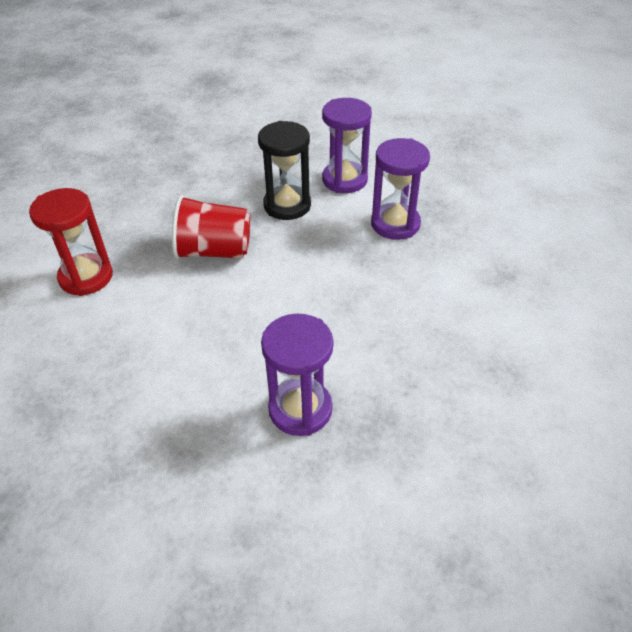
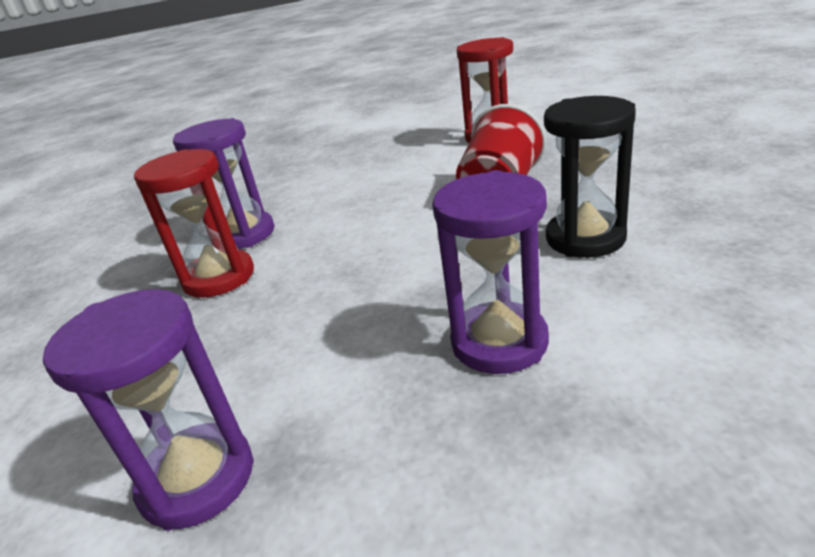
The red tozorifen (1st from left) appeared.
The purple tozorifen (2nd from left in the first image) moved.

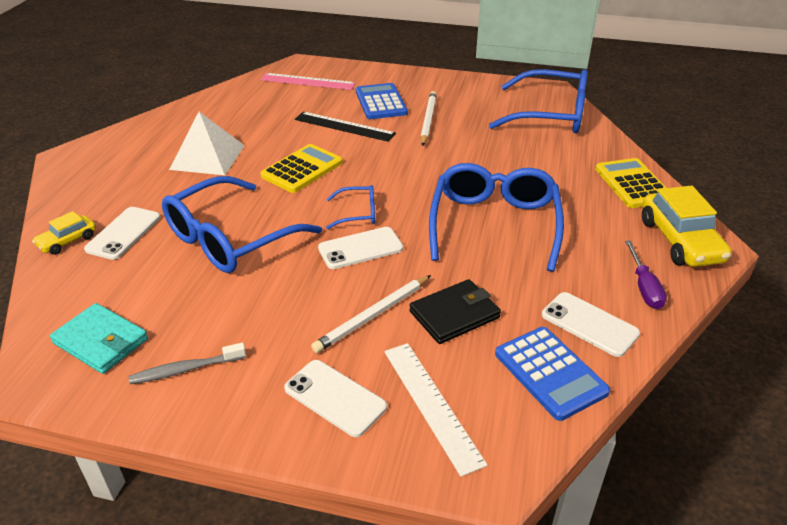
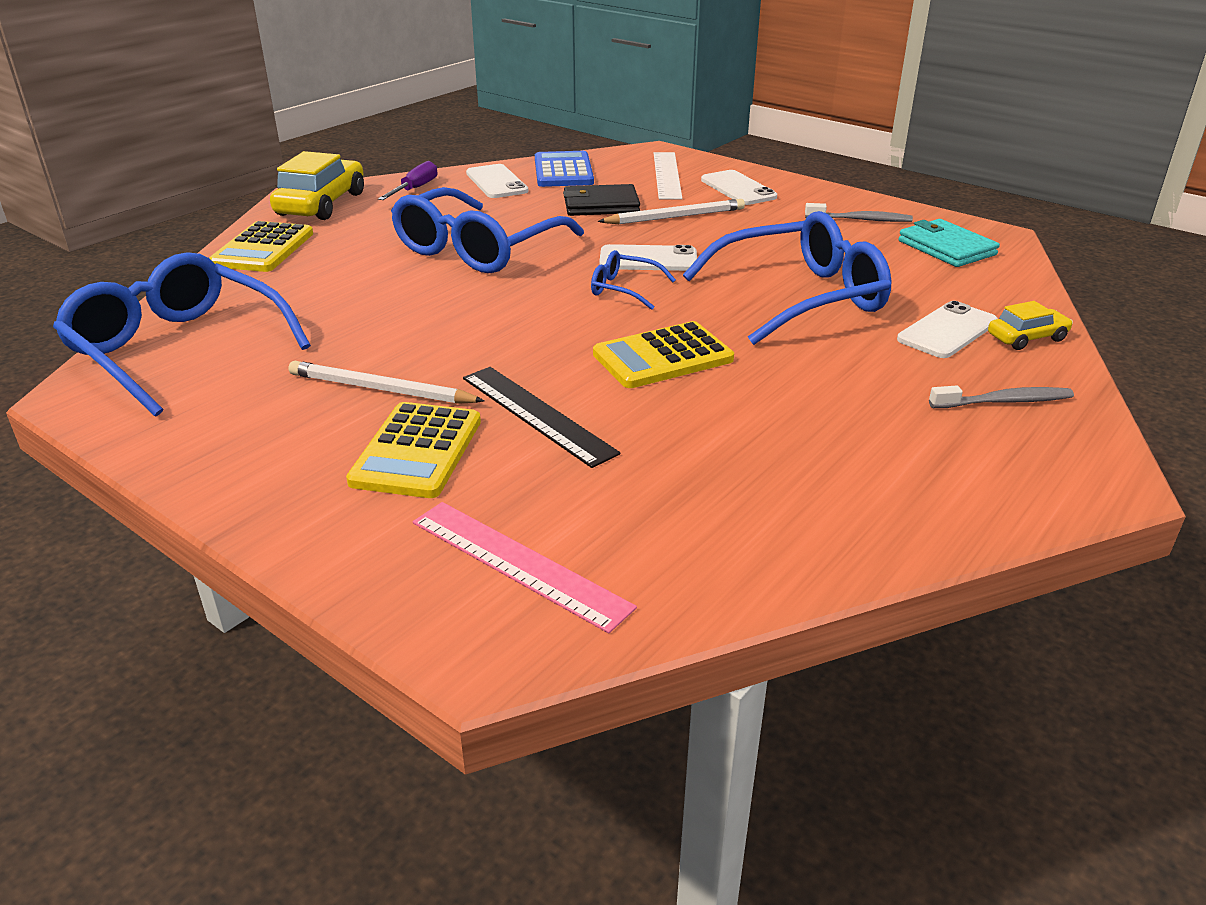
The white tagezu disappeared.
The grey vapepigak (2nd from left) appeared.
The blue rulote (1st from left) became the yellow rulote (2nd from left).
The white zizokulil (2nd from left in the first image) turned 75 degrees clockwise.

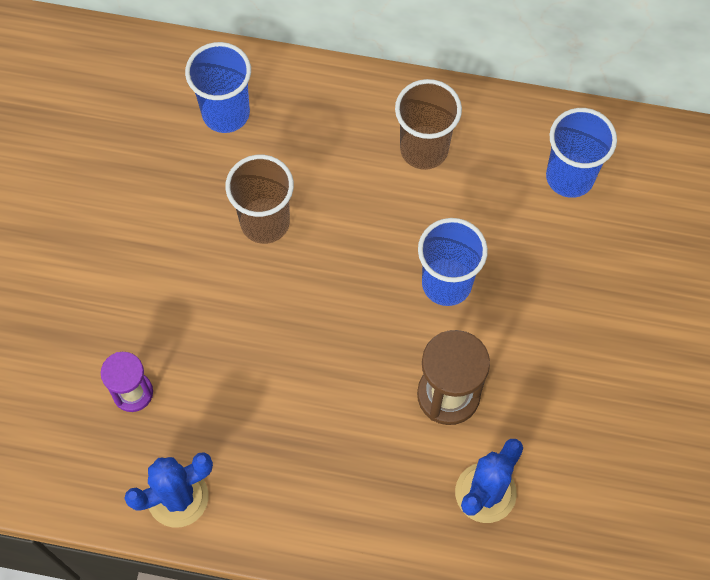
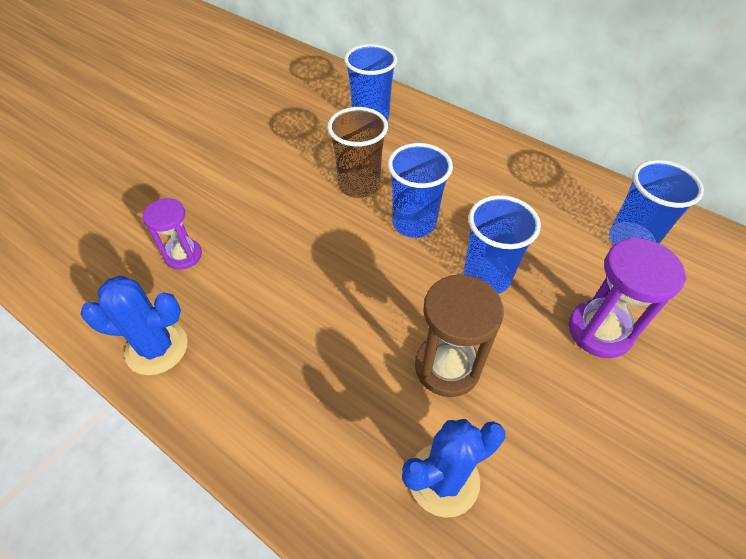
The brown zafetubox (2nd from left) disappeared.
The blue zafetubox (2nd from left) appeared.
The purple tozorifen (2nd from left) appeared.

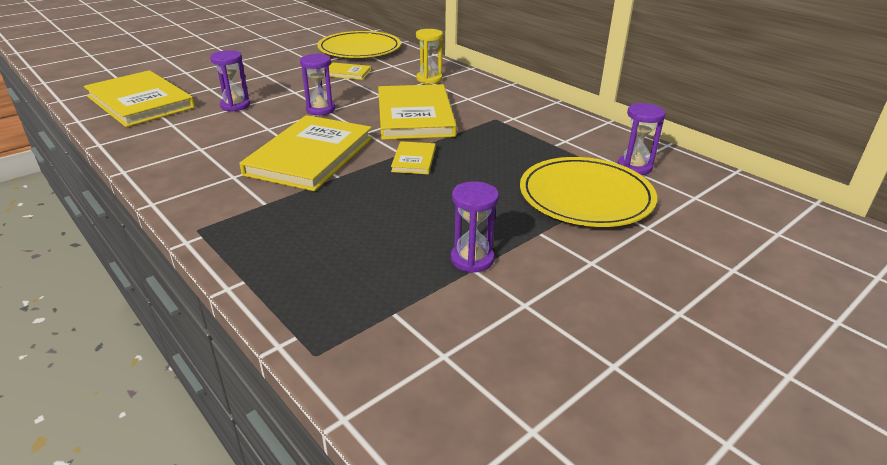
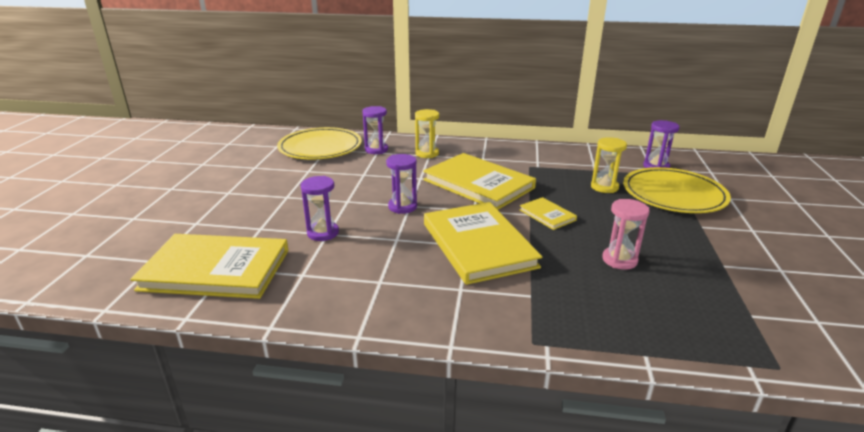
The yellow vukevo (3rd from left) disappeared.
The yellow tozorifen (2nd from left) appeared.
The pink tozorifen appeared.
The purple tozorifen (3rd from left in the first image) moved.

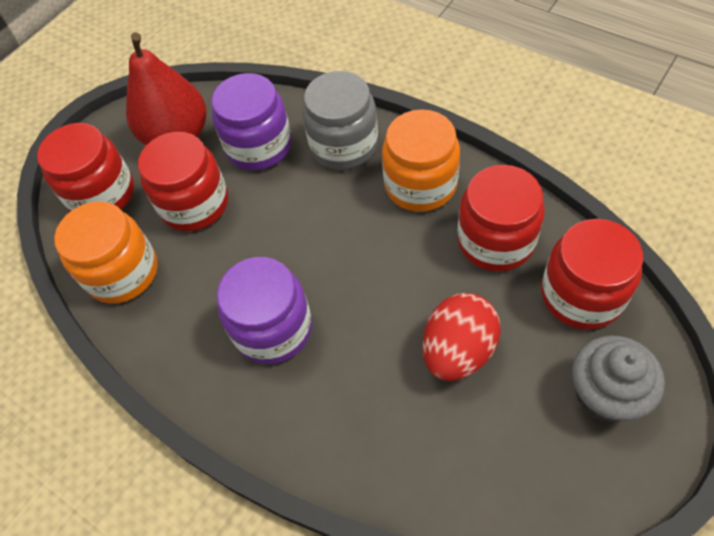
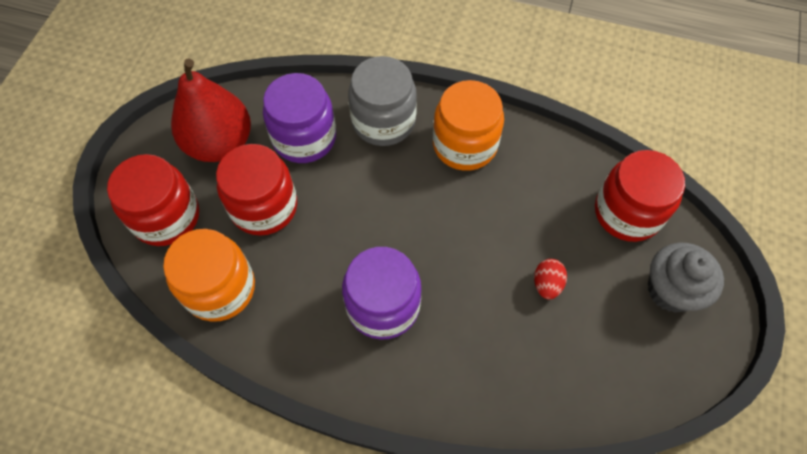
The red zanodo (3rd from left) disappeared.
The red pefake changed to 0.53 times the size.

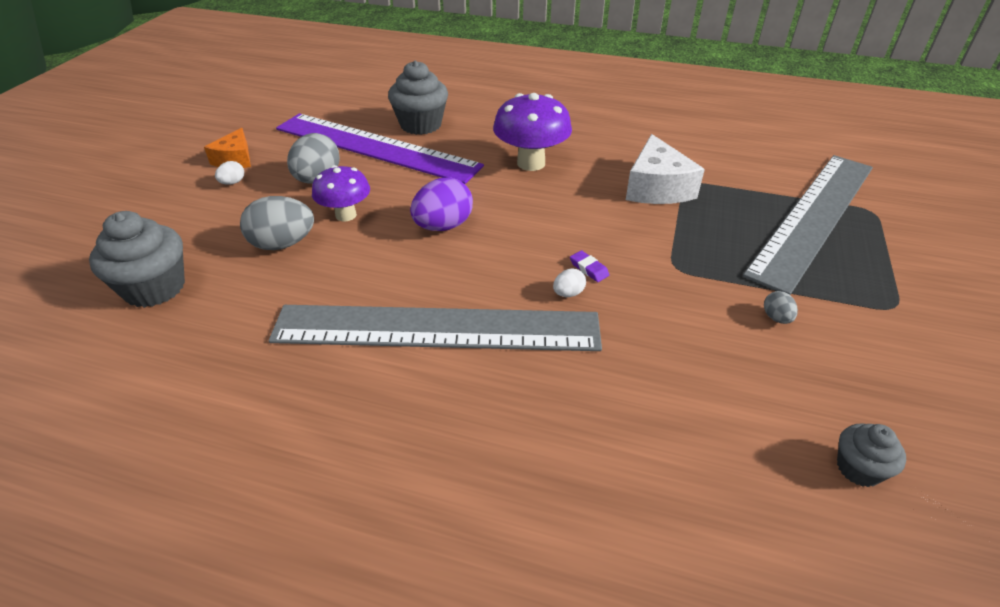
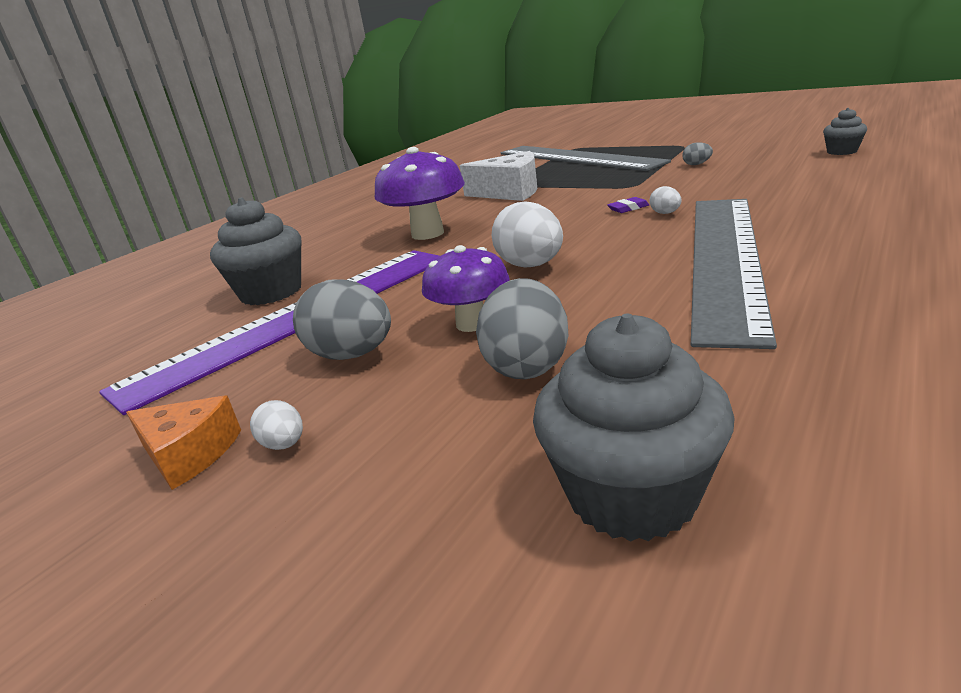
The purple pefake became the white pefake (2nd from left).

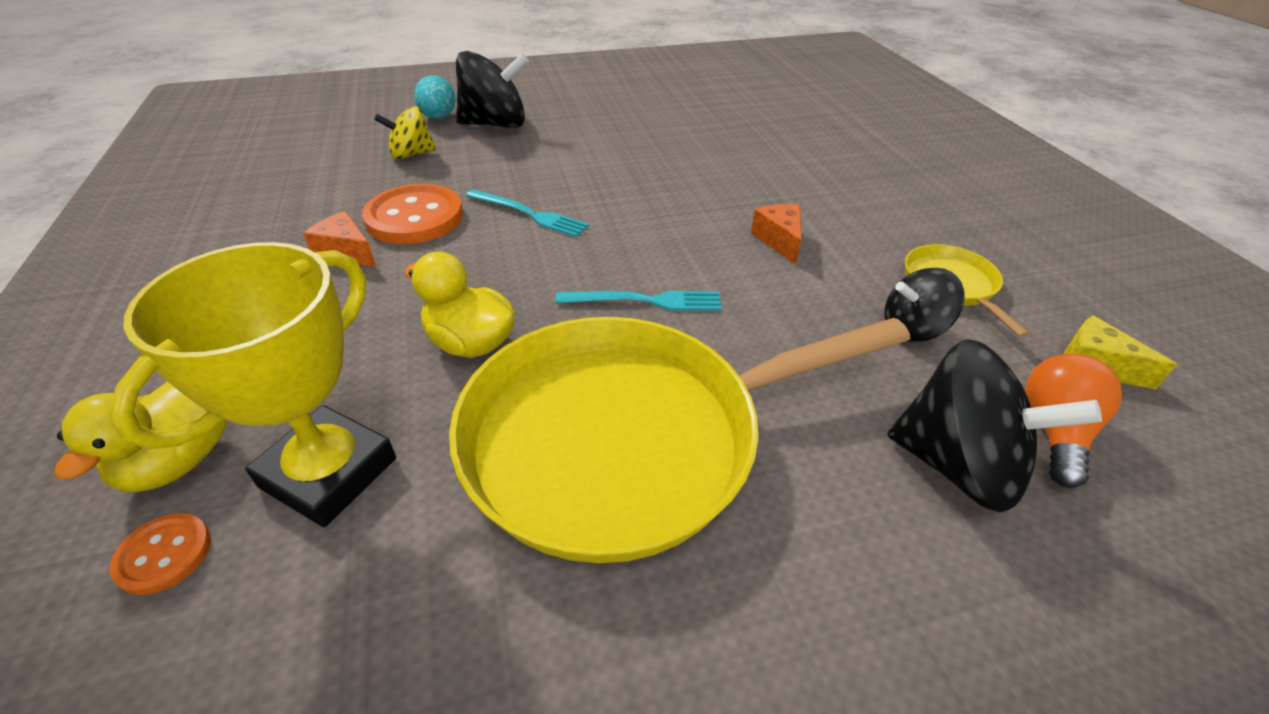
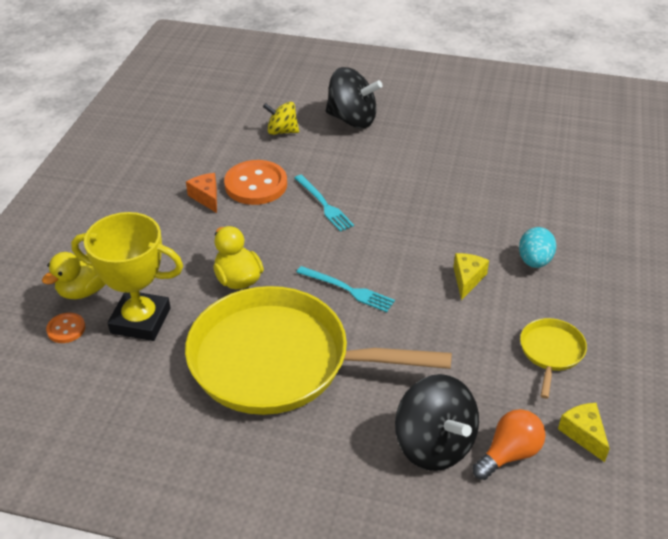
The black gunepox (2nd from left) disappeared.
The turquoise pefake moved.
The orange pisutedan (2nd from left) became the yellow pisutedan (1st from left).
The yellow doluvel turned 45 degrees clockwise.

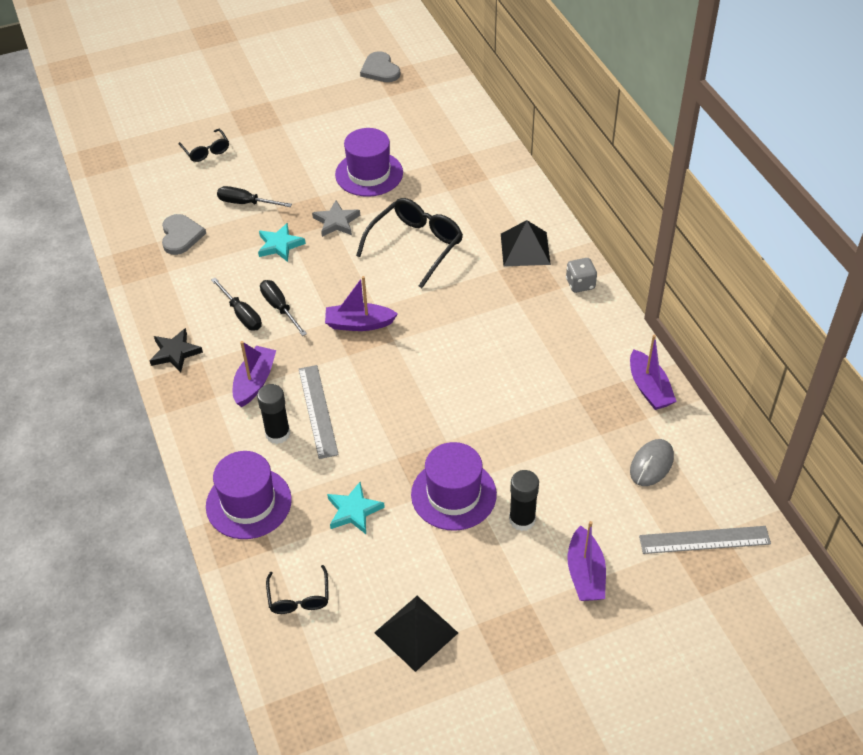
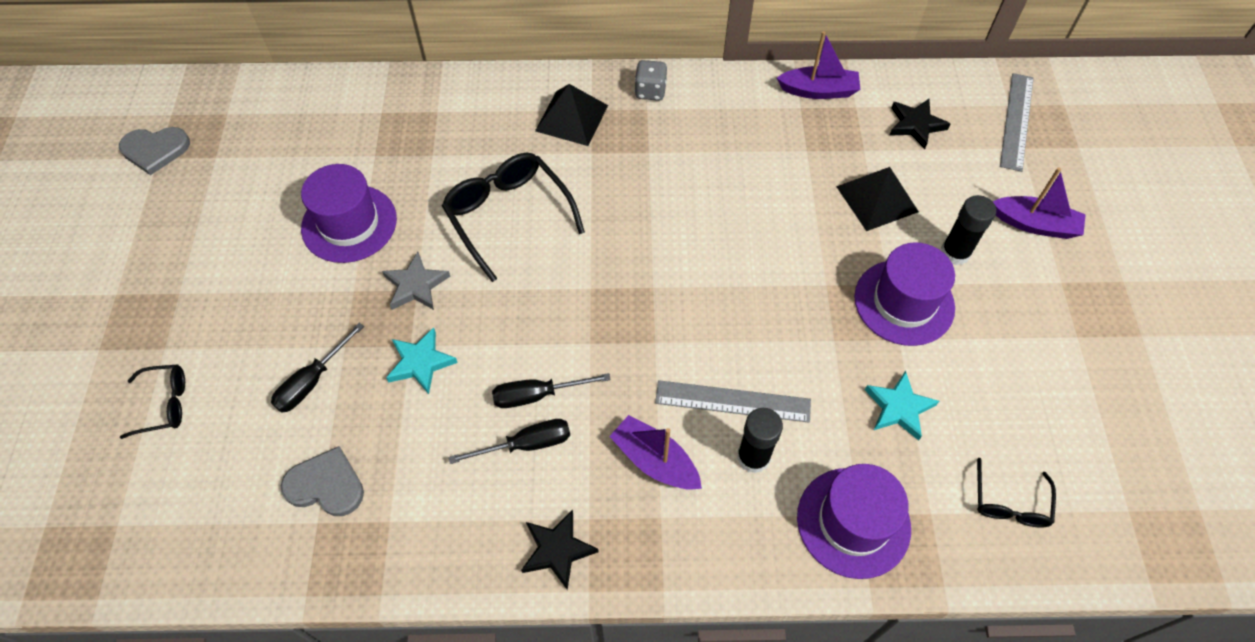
The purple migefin (2nd from left) disappeared.
The black tagezu (1st from left in the first image) moved.
The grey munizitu was replaced by the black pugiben (2nd from left).
The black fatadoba (2nd from left in the first image) turned 90 degrees clockwise.

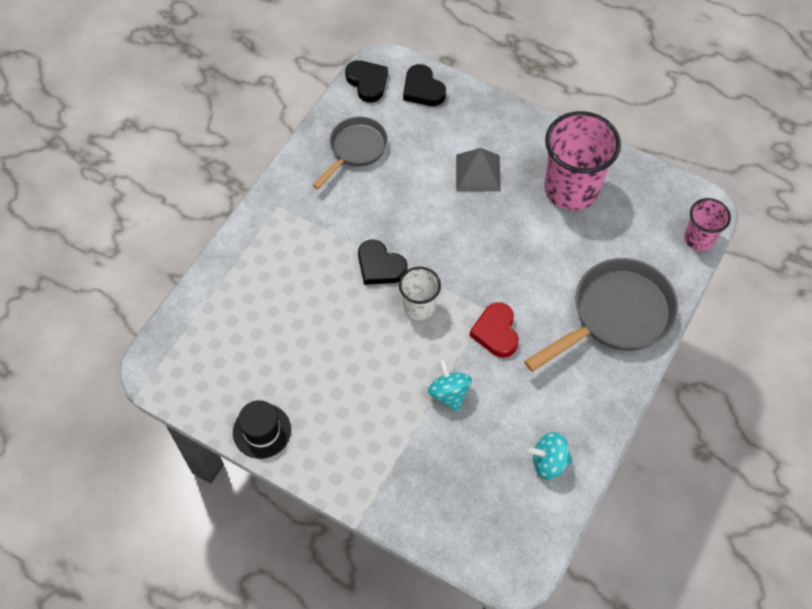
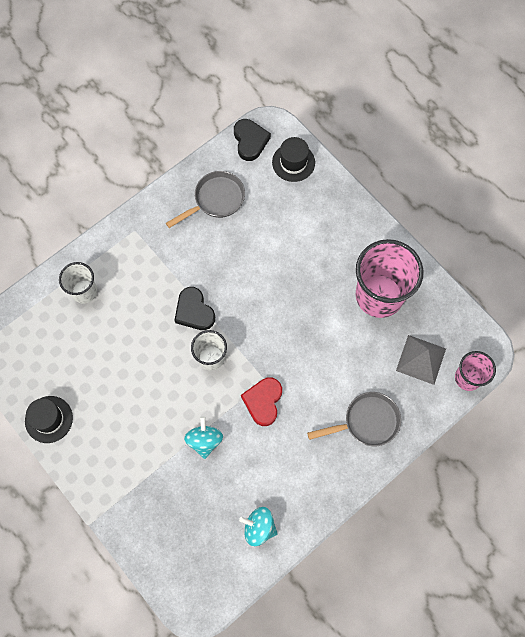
The white zafetubox (1st from left) appeared.
The grey tagezu moved.
The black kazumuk (3rd from left) was replaced by the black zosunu (2nd from left).
The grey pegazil (2nd from left) changed to 0.62 times the size.

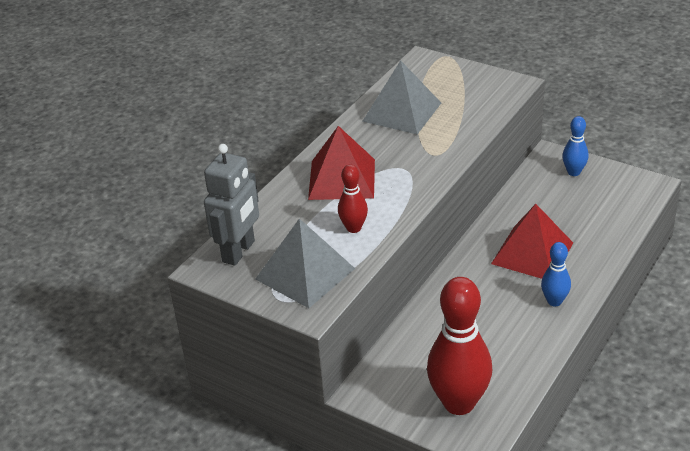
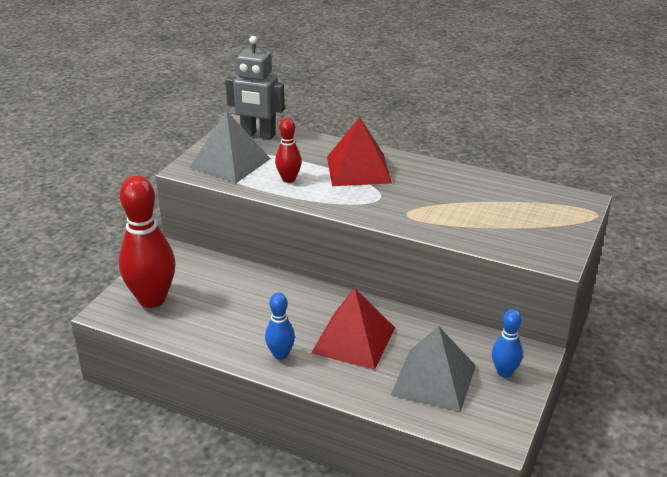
The grey tagezu (2nd from left) moved.

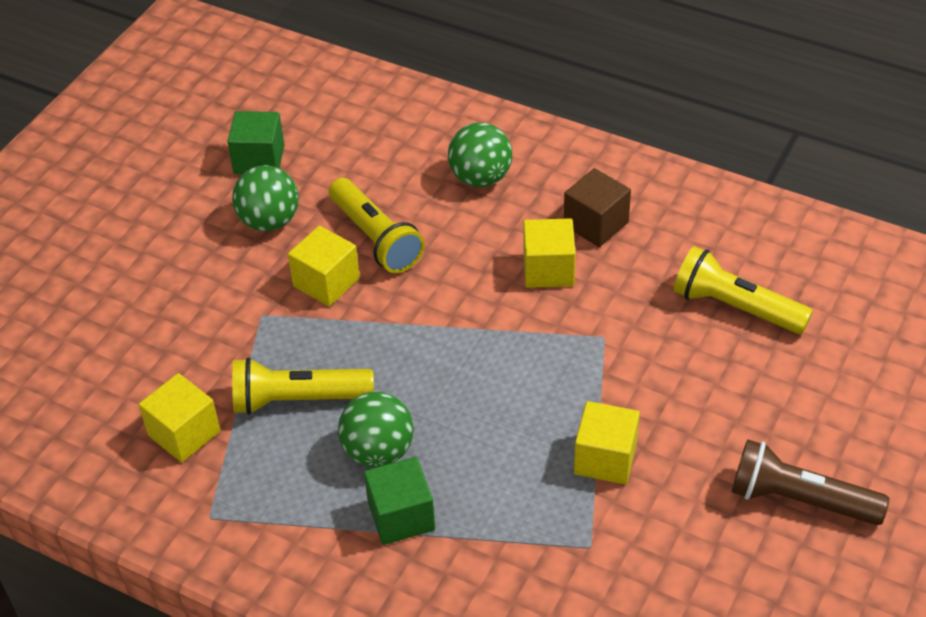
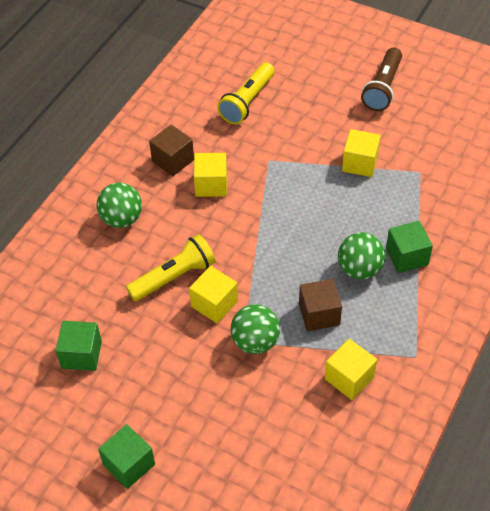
The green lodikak (2nd from left) appeared.
The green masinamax (1st from left in the first image) moved.
The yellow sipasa (1st from left) was replaced by the brown lodikak (2nd from left).

